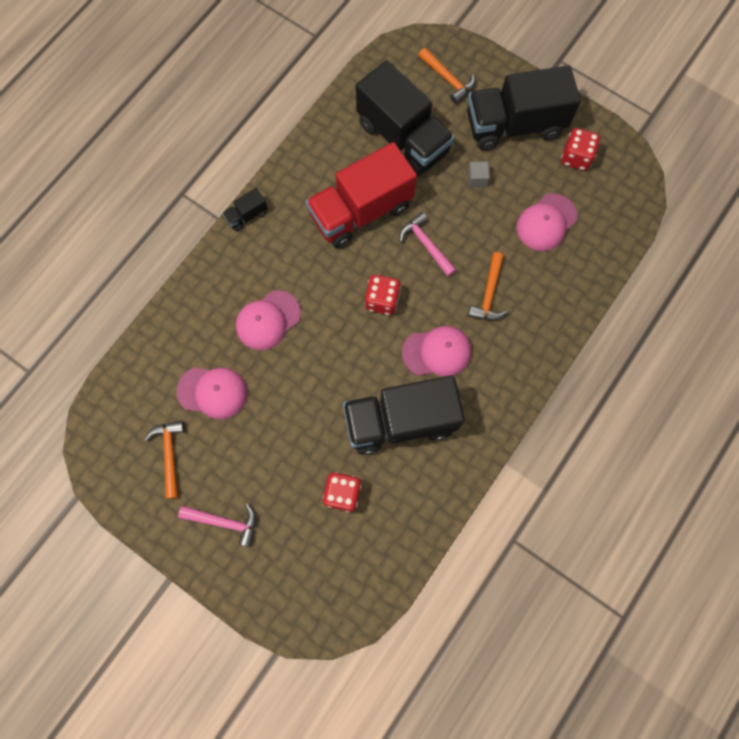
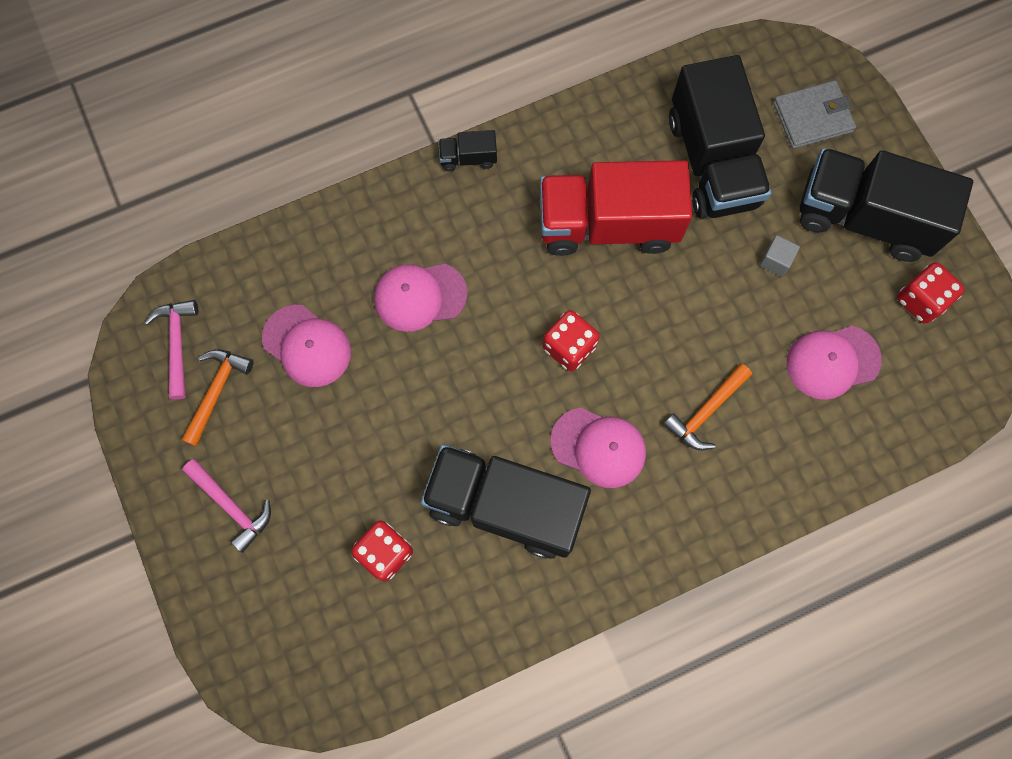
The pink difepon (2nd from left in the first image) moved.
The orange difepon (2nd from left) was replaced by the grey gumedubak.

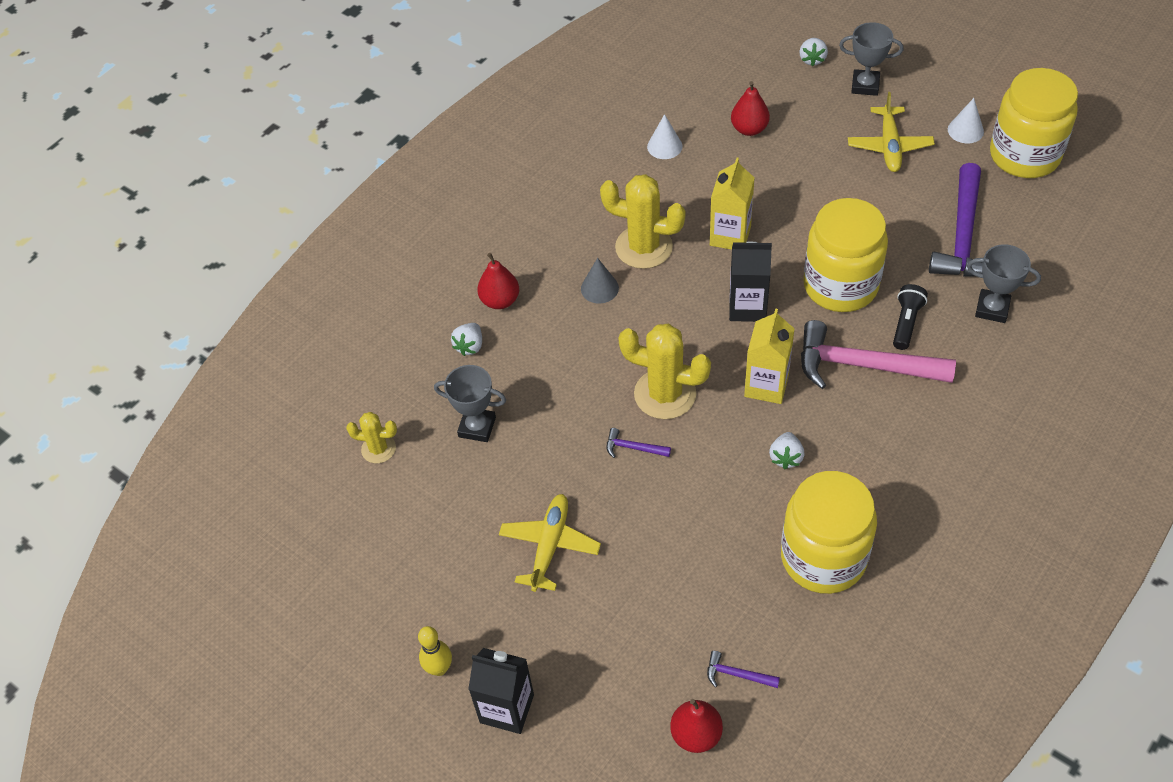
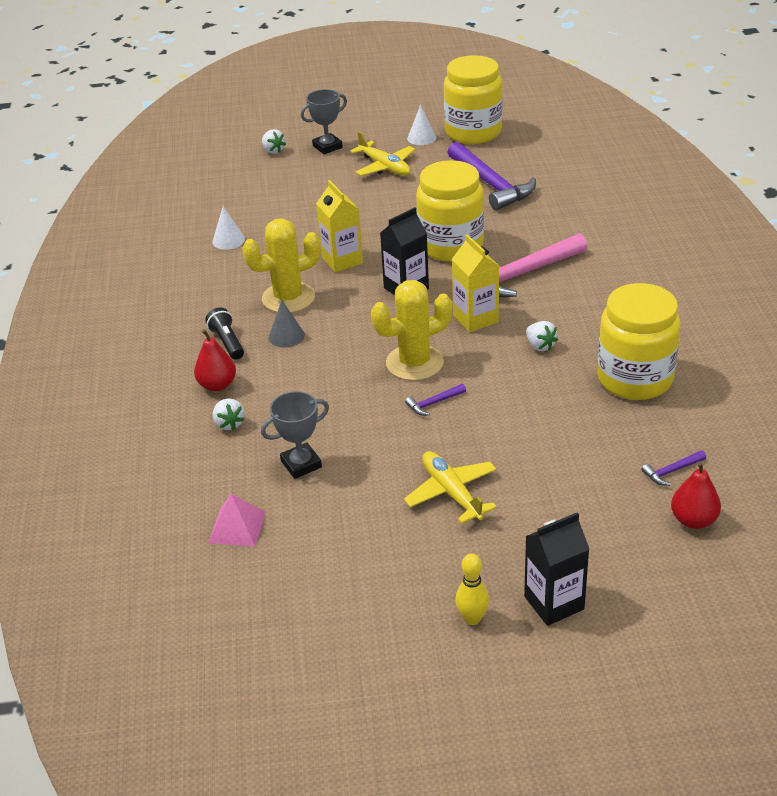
The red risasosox (3rd from left) disappeared.
The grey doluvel (3rd from left) disappeared.
The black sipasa moved.
The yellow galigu (1st from left) was replaced by the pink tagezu.

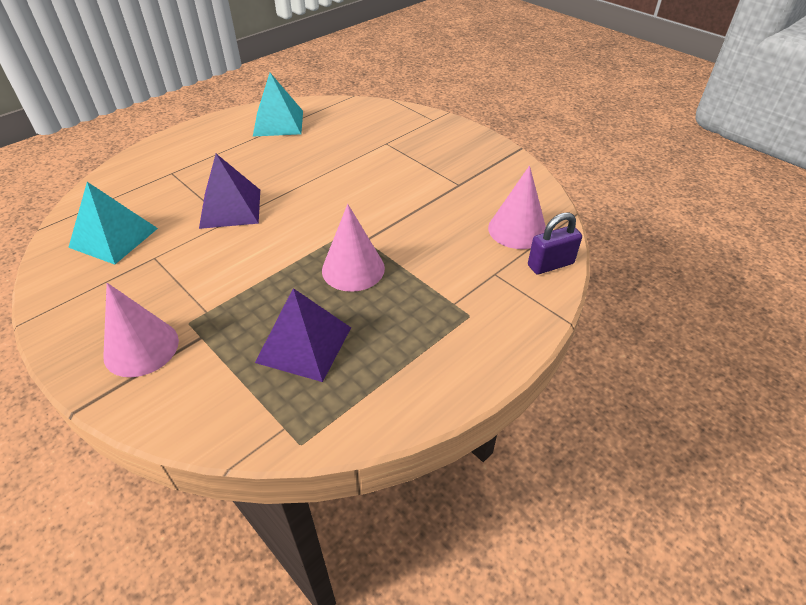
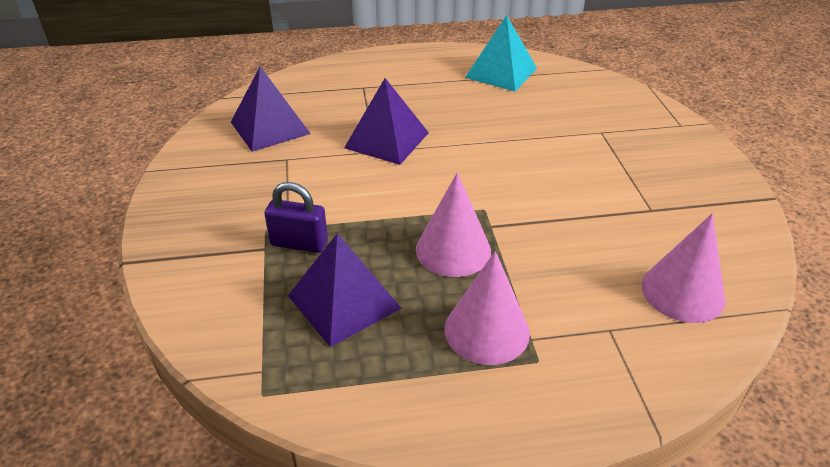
The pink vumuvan (1st from left in the first image) moved.
The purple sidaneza moved.
The turquoise tagezu (1st from left) became the purple tagezu (1st from left).

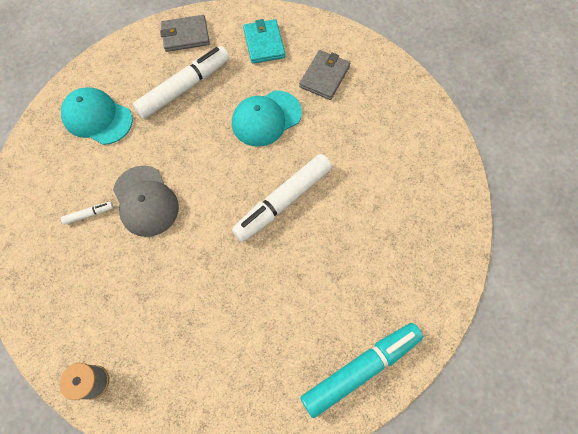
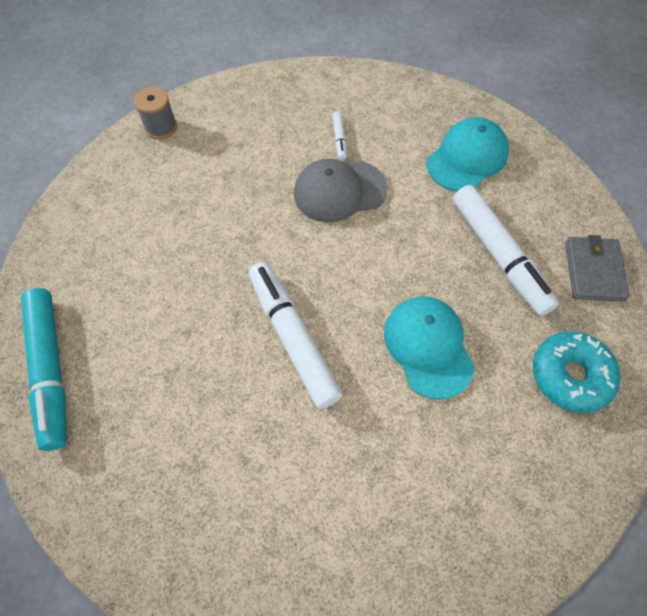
The grey gumedubak (2nd from left) disappeared.
The turquoise gumedubak was replaced by the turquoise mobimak.

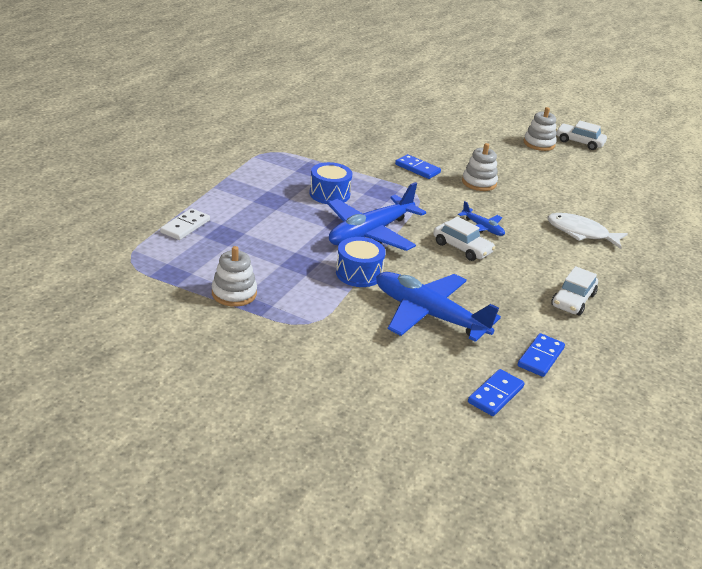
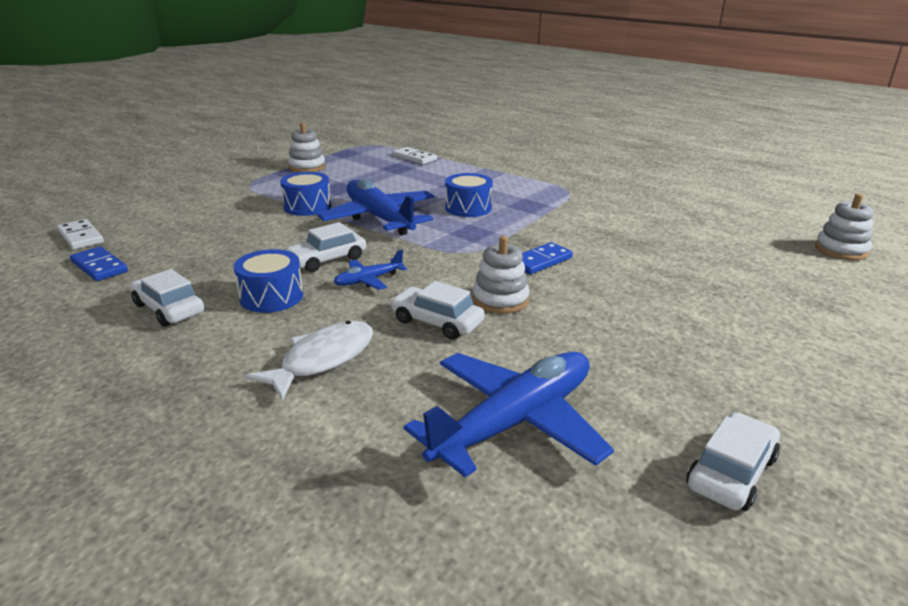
The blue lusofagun (1st from left) appeared.
The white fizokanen (3rd from left) appeared.
The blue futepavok (2nd from left in the first image) moved.
The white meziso (3rd from left) moved.
The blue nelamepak (2nd from left) became the white nelamepak (1st from left).

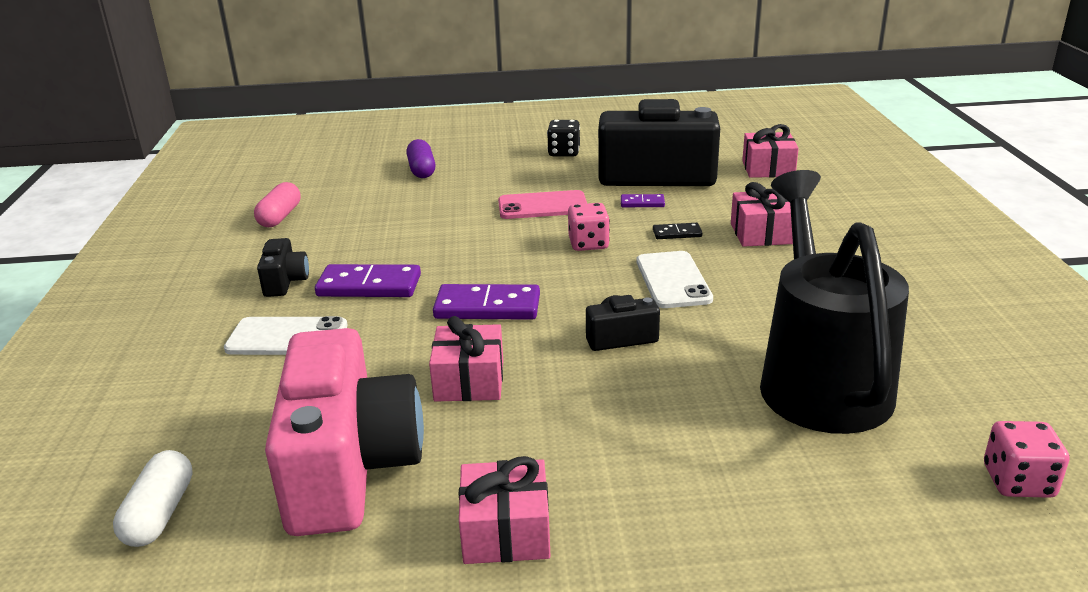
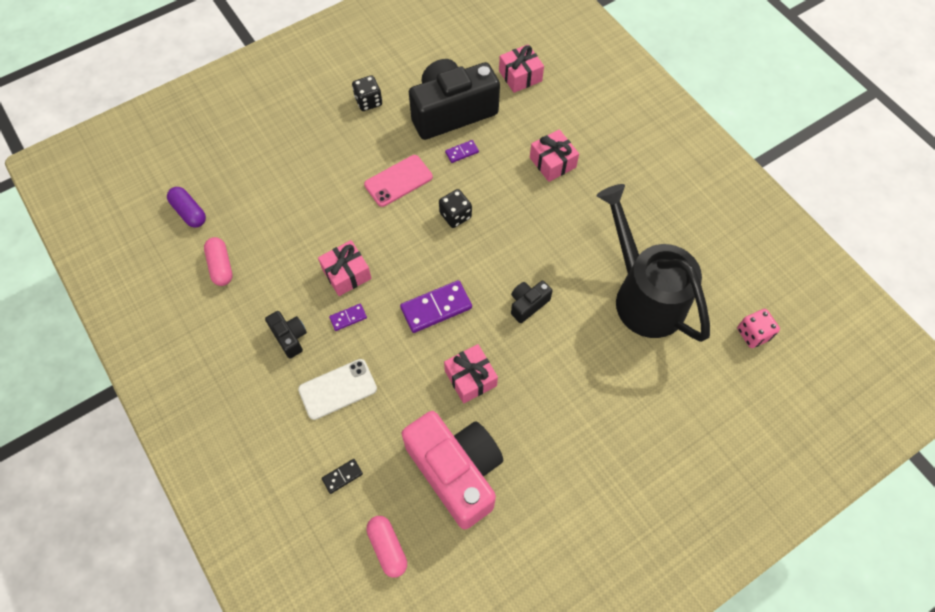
The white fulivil (2nd from left) disappeared.
The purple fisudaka moved.
The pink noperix (2nd from left in the first image) moved.
The black nelamepak moved.
The white fisudaka became the pink fisudaka (2nd from left).
The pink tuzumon (1st from left) became the black tuzumon (2nd from left).
The purple nelamepak (1st from left) changed to 0.52 times the size.

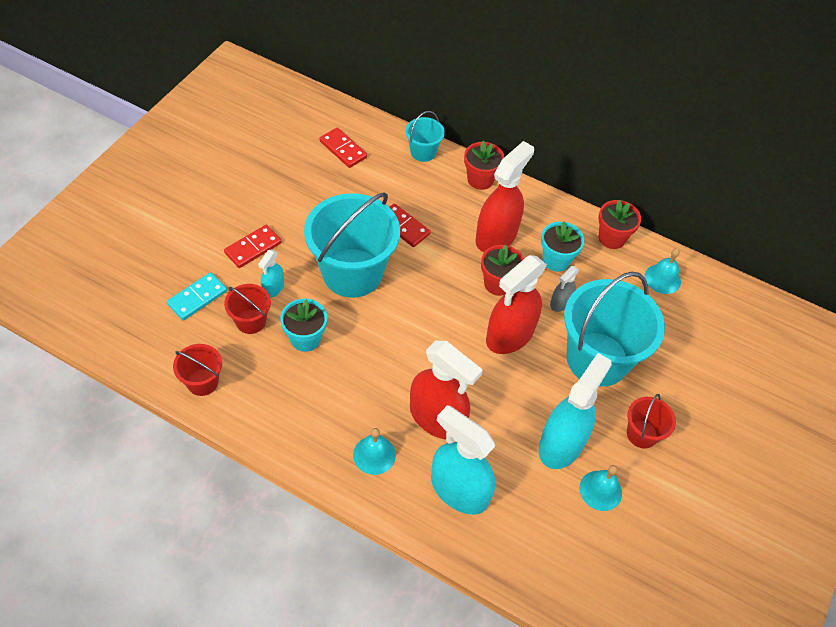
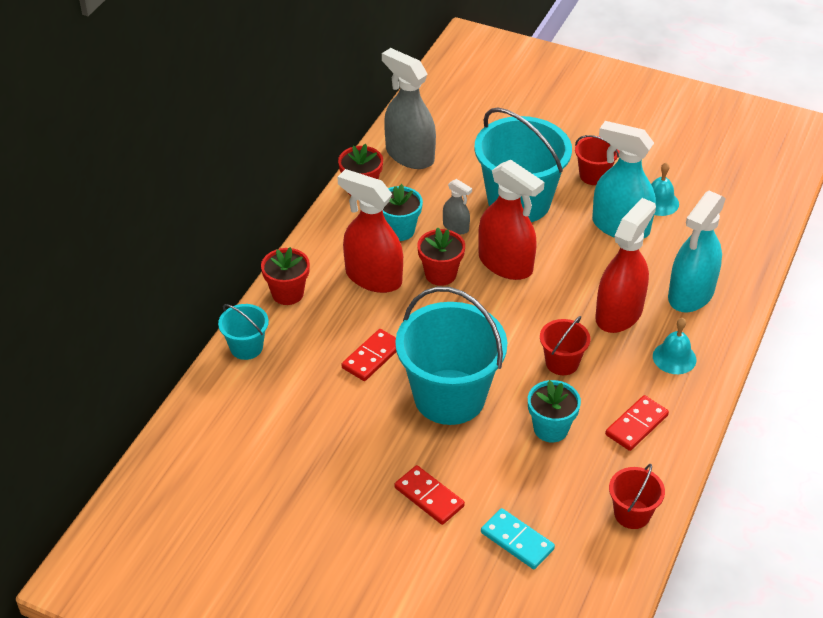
The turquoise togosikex (1st from left) disappeared.
The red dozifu (2nd from left in the first image) moved.
The red nelamepak (2nd from left in the first image) moved.
The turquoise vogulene (3rd from left) was replaced by the grey togosikex (1st from left).

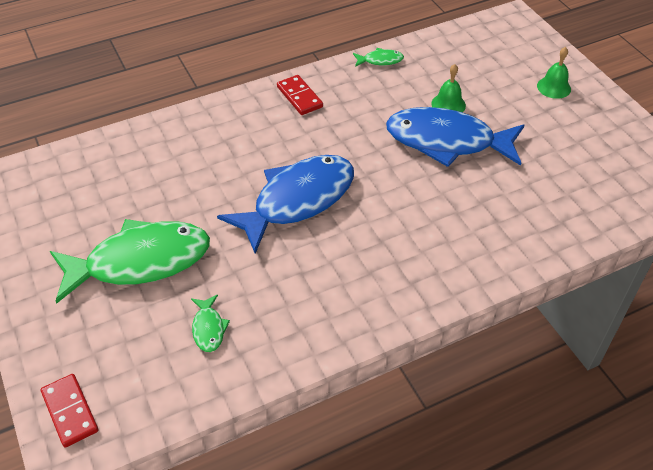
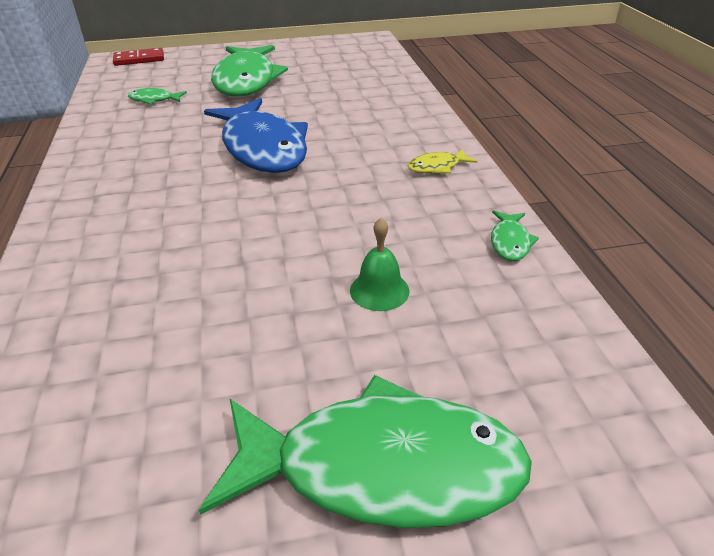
The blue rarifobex (2nd from left) disappeared.
The red nelamepak (2nd from left) was replaced by the yellow rarifobex.
The green vogulene (2nd from left) was replaced by the green rarifobex (3rd from left).

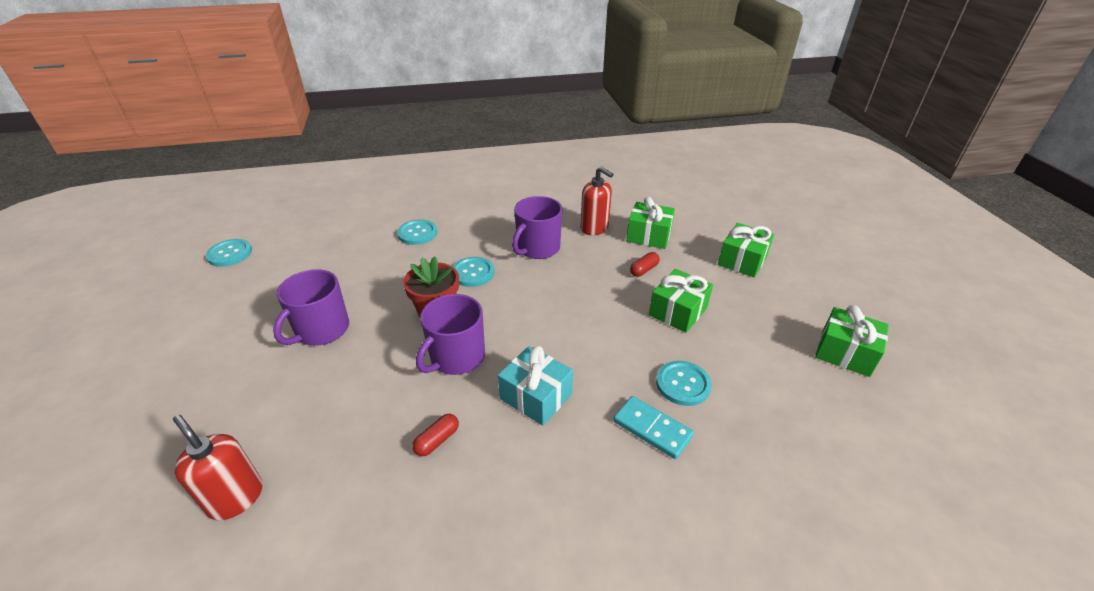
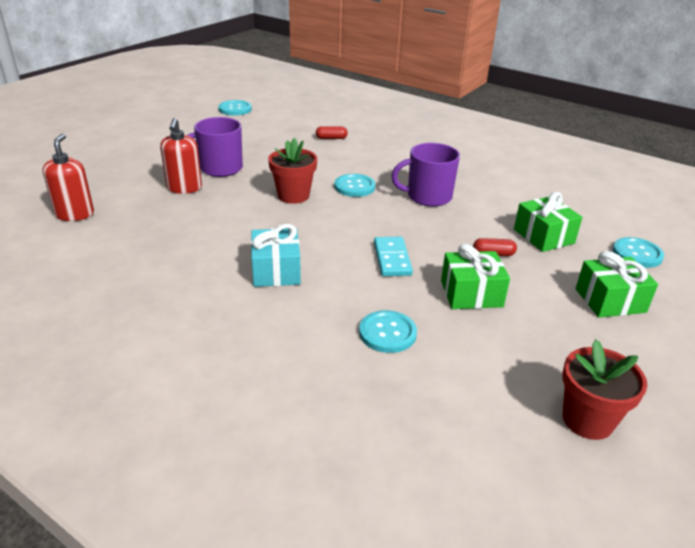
The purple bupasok (2nd from left) disappeared.
The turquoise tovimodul (2nd from left in the first image) moved.
The red fisudaka (1st from left) moved.
The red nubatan (2nd from left) moved.
The turquoise nelamepak moved.
The green noperix (4th from left) was replaced by the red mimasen (2nd from left).

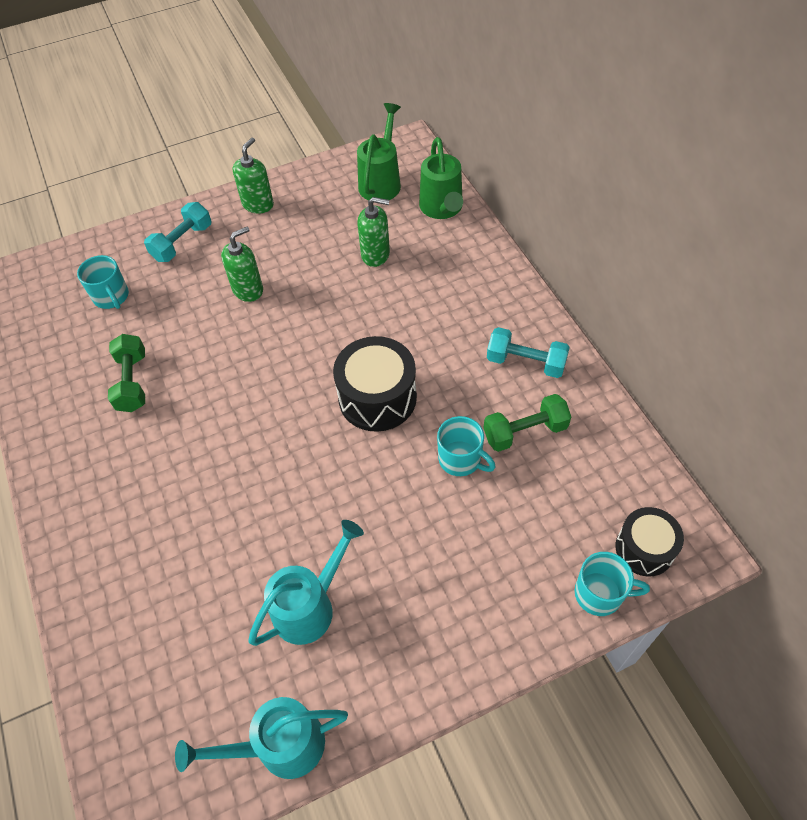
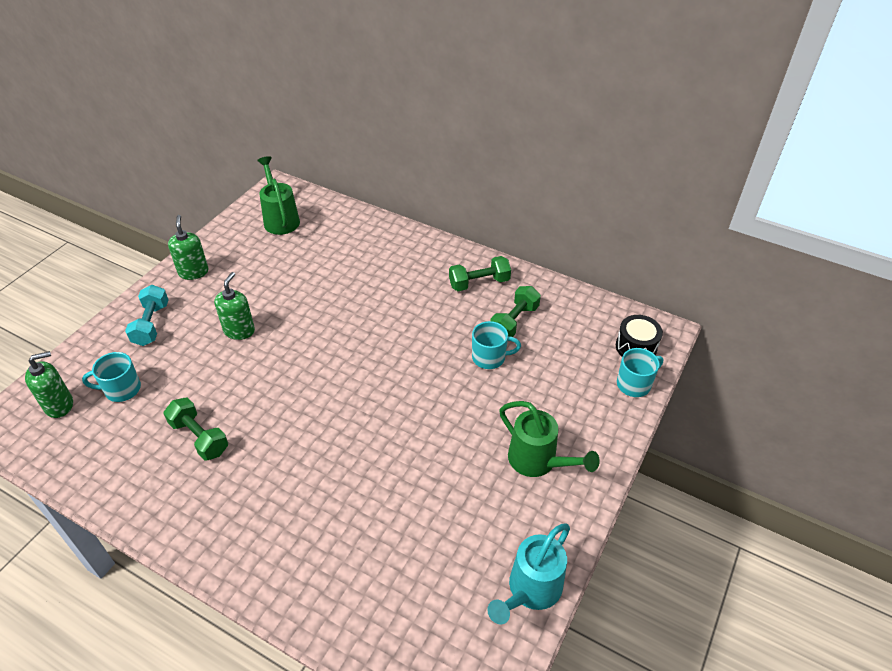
The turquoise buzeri (2nd from left) disappeared.
The black lusofagun (1st from left) disappeared.
The green nubatan (3rd from left in the first image) moved.
The green buzeri (2nd from left) moved.
The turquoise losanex (2nd from left) became the green losanex (2nd from left).
The turquoise bupasok (1st from left) turned 150 degrees clockwise.

